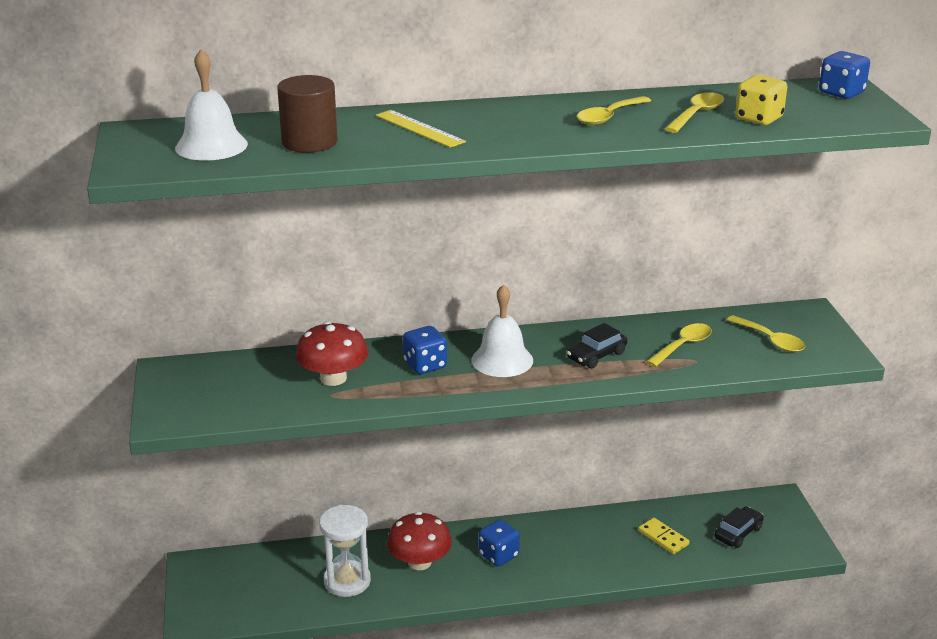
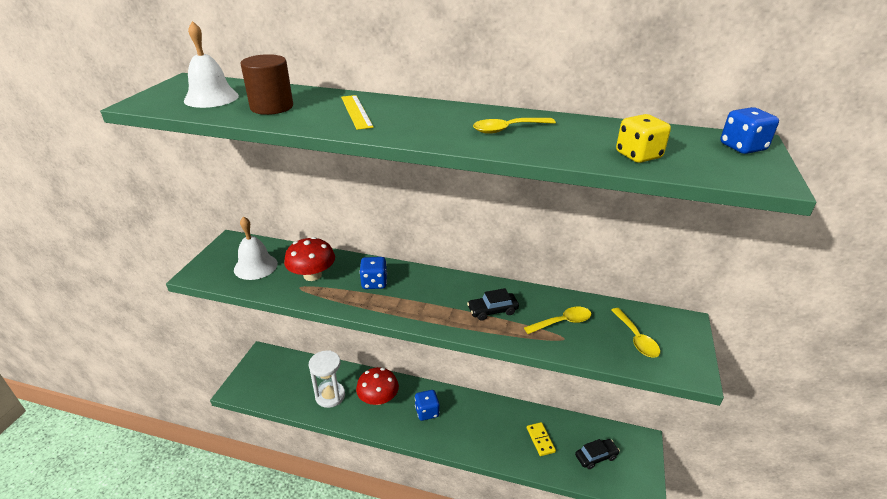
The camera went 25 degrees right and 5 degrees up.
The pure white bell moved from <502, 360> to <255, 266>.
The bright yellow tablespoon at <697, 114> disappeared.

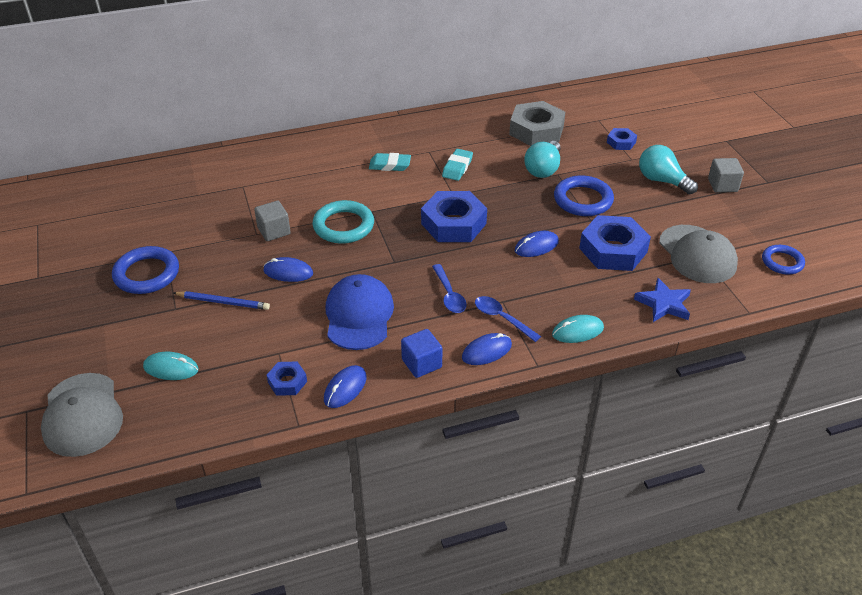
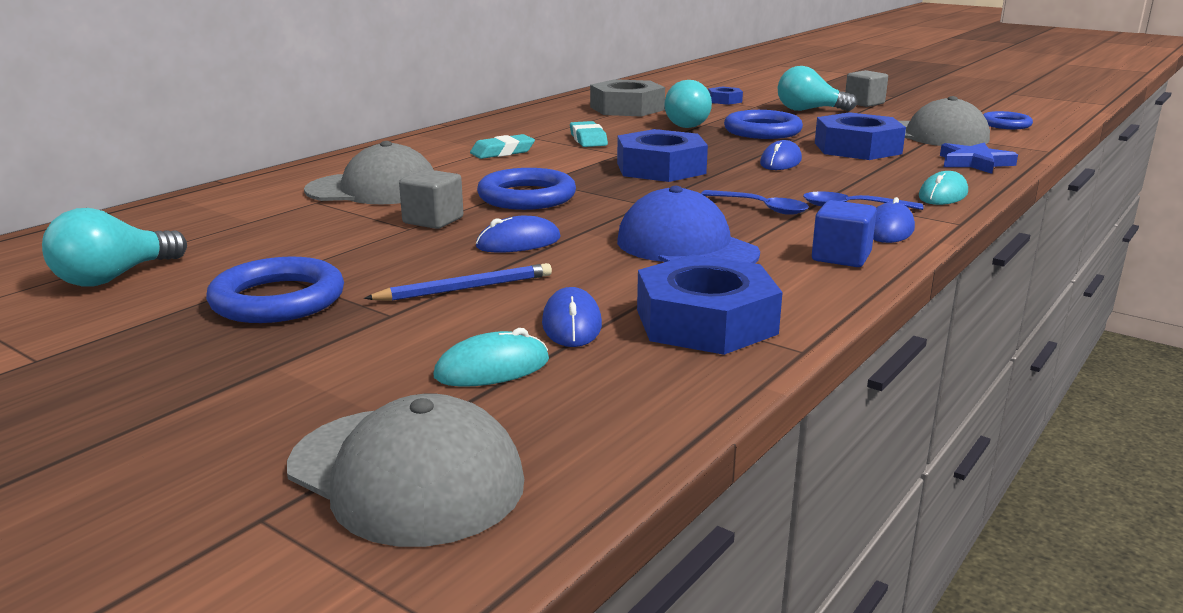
The camera went 35 degrees left and 20 degrees down.
The cobalt nut at <287, 382> changed to 2.00 times the size.
The teal hoop at <343, 226> became the cobalt hoop at <526, 197>.
The cobalt PC mouse moved from <345, 388> to <571, 324>.
The teal light bulb at <114, 277> appeared.
The gray peaked cap at <373, 189> appeared.

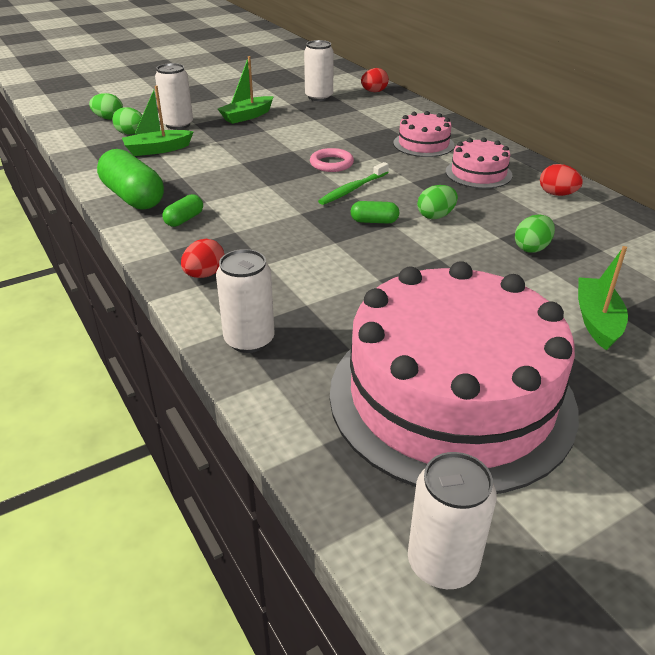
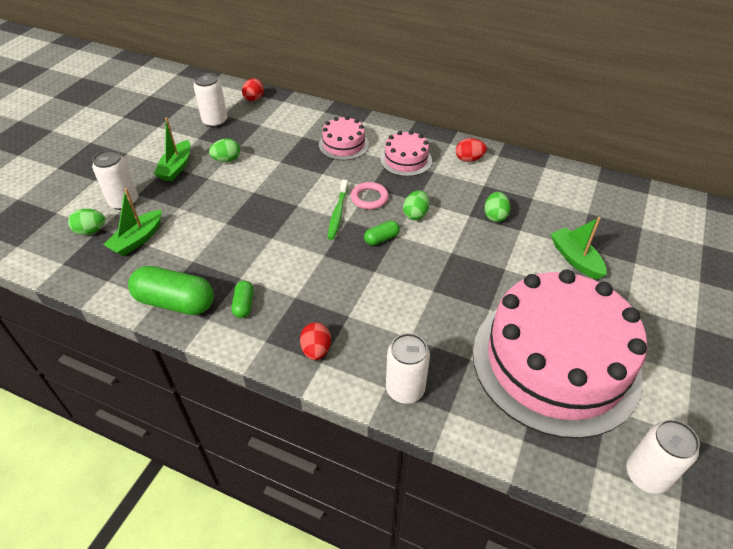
The camera went 35 degrees left and 10 degrees up.
The emerald toy egg moved from <108, 118> to <227, 160>.
The rose-pink hoop moved from <331, 164> to <369, 198>.

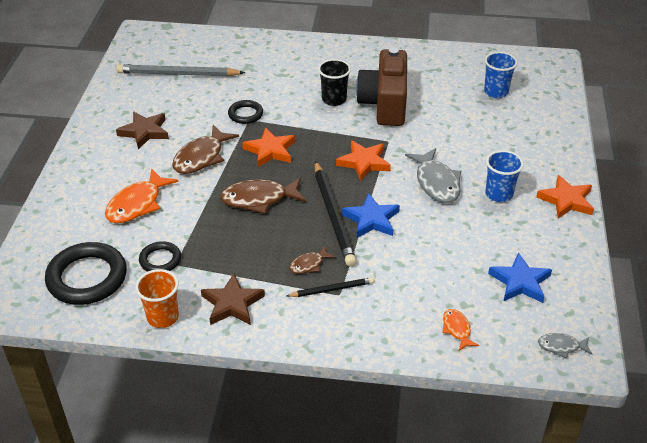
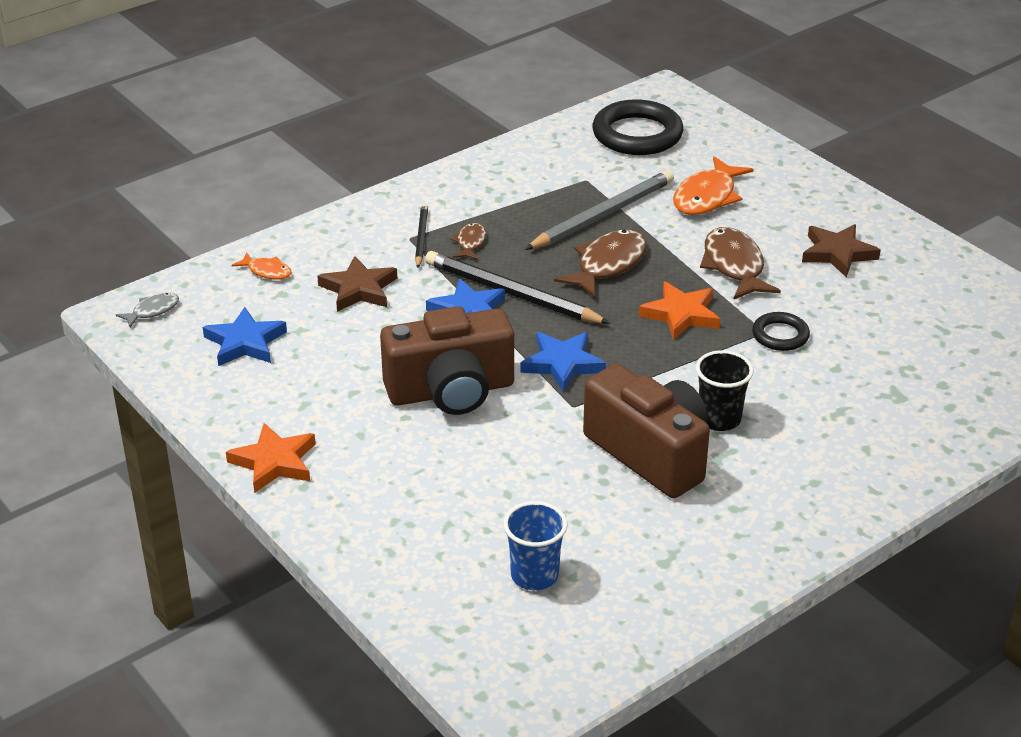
The camera went 135 degrees right and 5 degrees down.
The orange-coloured toy fish at <137, 204> turned 135 degrees counterclockwise.
The gray pencil moved from <178, 74> to <602, 215>.
The orange-coloured cup at <163, 317> disappeared.
The ebony hoop at <160, 260> disappeared.
The russet star moved from <232, 304> to <359, 289>.
The ebony pencil at <332, 289> turned 150 degrees clockwise.
The orange-coloured star at <364, 162> became the cobalt star at <562, 364>.
The gray toy fish at <436, 183> was replaced by the russet camera at <451, 391>.
The cobalt cup at <499, 194> disappeared.

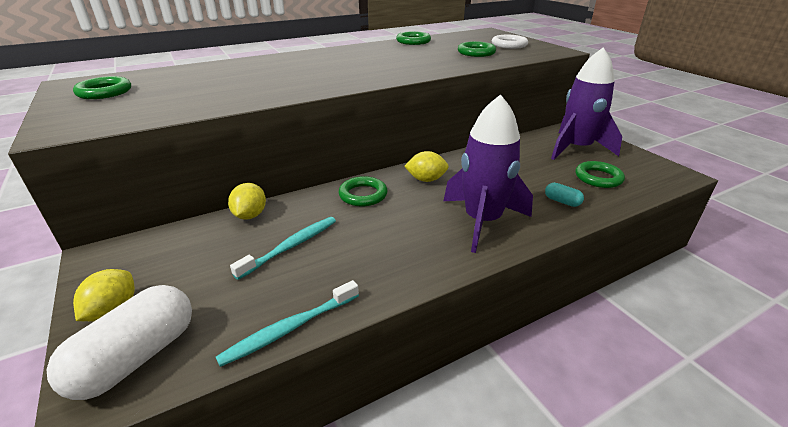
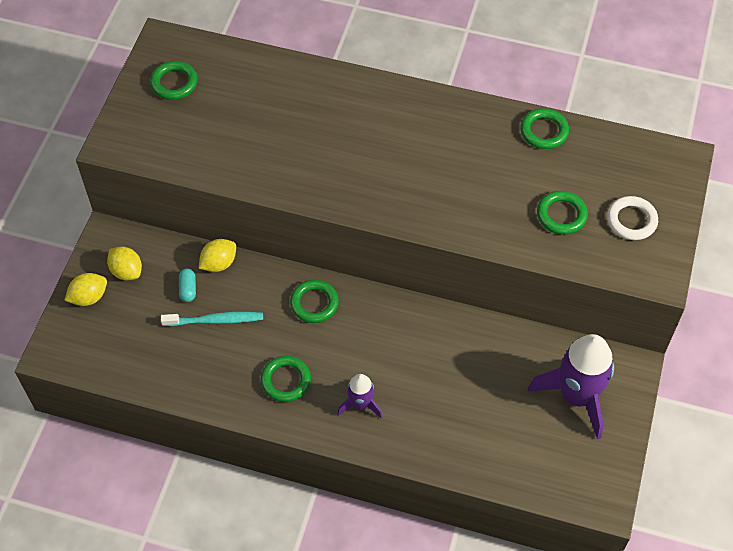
The camera went 45 degrees right and 25 degrees up.
The pure white capsule at <136, 357> disappeared.
The teal toothbrush at <289, 328> disappeared.
The bright yellow citrus fruit moved from <426, 179> to <127, 271>.
The violet spaceship at <482, 221> changed to 0.52 times the size.
The teal capsule moved from <562, 201> to <188, 289>.
The emerald hoop moved from <598, 178> to <286, 380>.

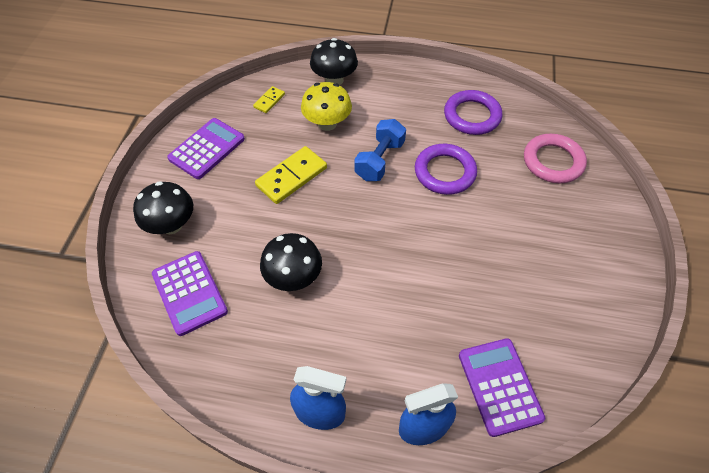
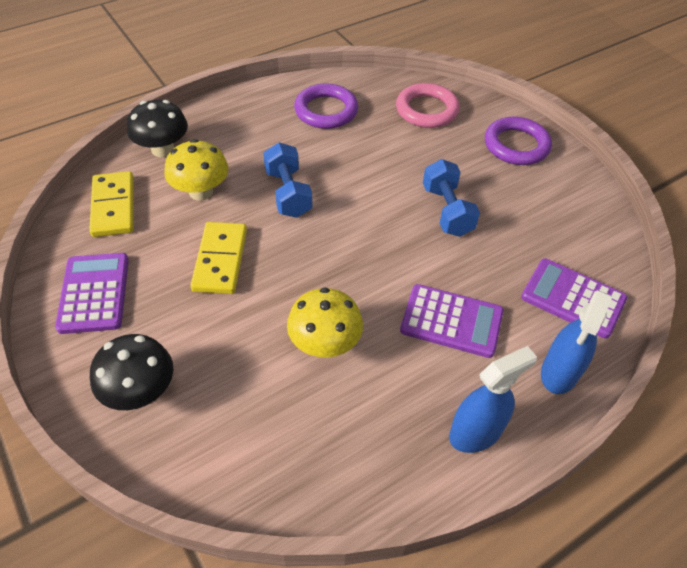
The camera went 45 degrees left and 5 degrees down.
The violet pocket calculator moved from <189, 293> to <451, 321>.
The bright yellow domino tile at <269, 101> changed to 1.89 times the size.
The ebony toadstool at <293, 277> became the bright yellow toadstool at <325, 344>.
The violet hoop moved from <445, 172> to <516, 145>.
The cobalt free weight at <447, 211> appeared.

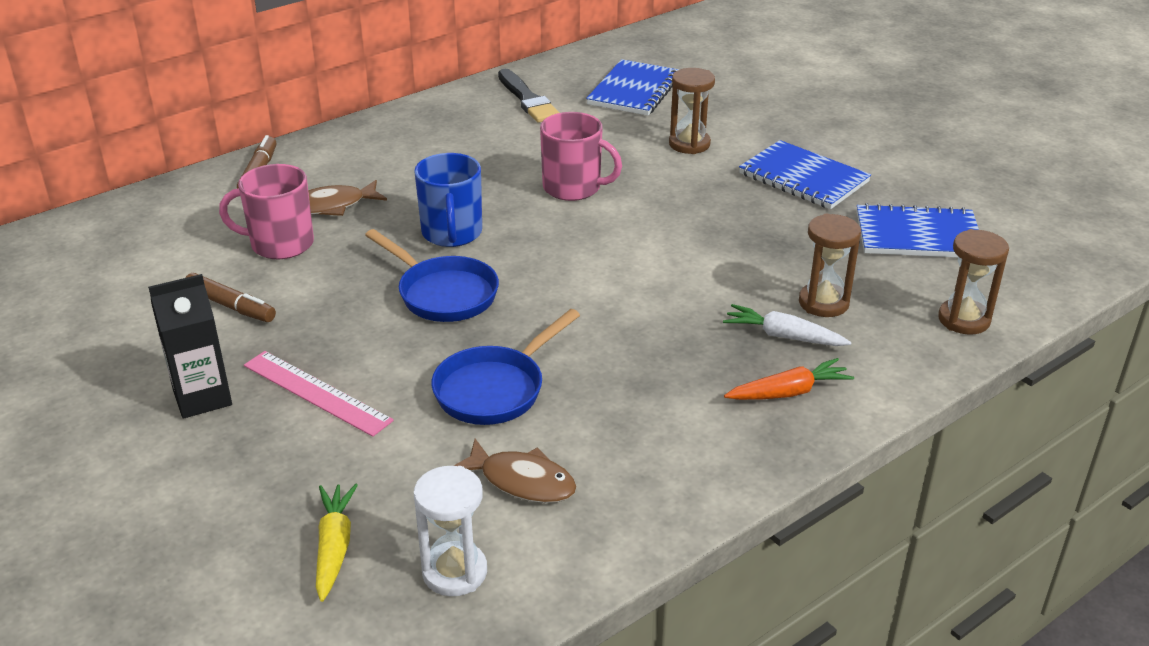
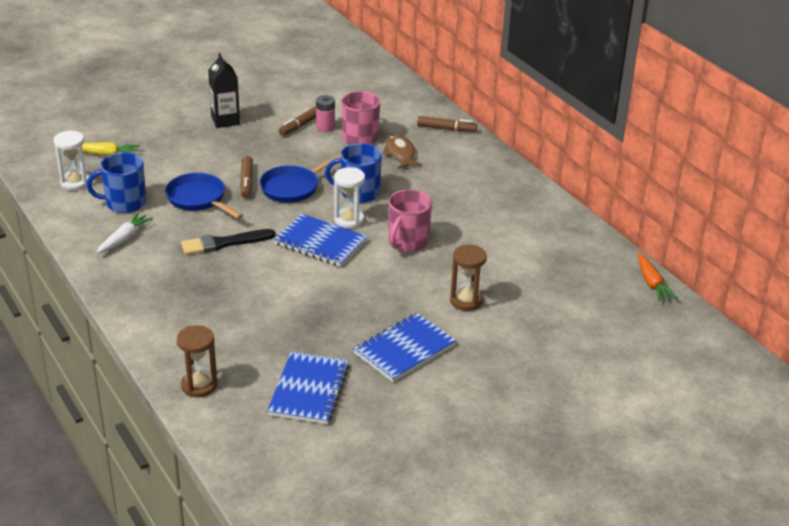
The camera went 95 degrees right and 0 degrees up.
The rose-pink measuring stick at <316, 393> disappeared.
The russet toy fish at <522, 481> was replaced by the cobalt coffee mug at <124, 203>.
The ebony brush moved from <527, 99> to <224, 243>.
The cobalt notebook moved from <634, 91> to <320, 242>.
The pure white carrot moved from <783, 336> to <124, 239>.
The orange-coloured carrot moved from <788, 392> to <652, 283>.
The russet hourglass at <823, 303> disappeared.
The russet marker at <246, 181> appeared.
The rose-pink AA battery at <325, 127> appeared.
The pure white hourglass at <349, 220> appeared.

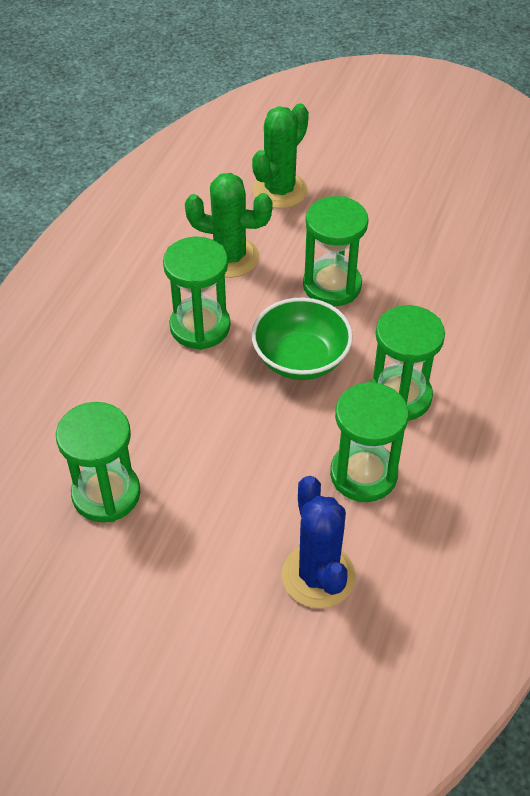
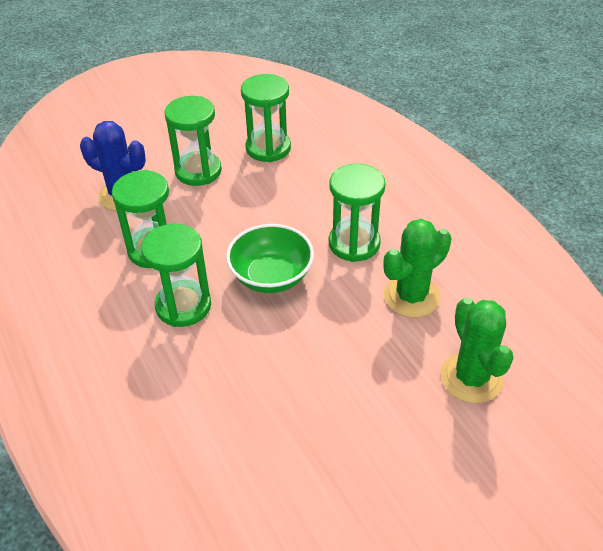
The camera went 130 degrees right and 5 degrees down.
The emerald hourglass moved from <332, 286> to <198, 171>.

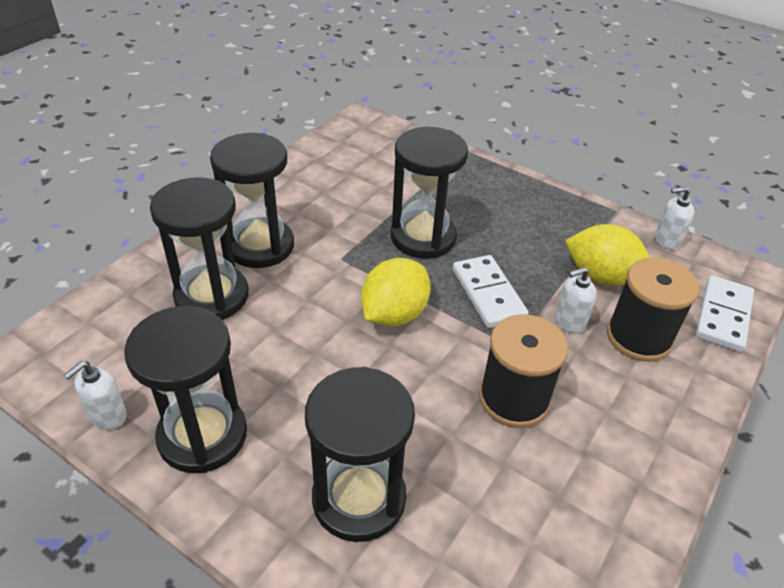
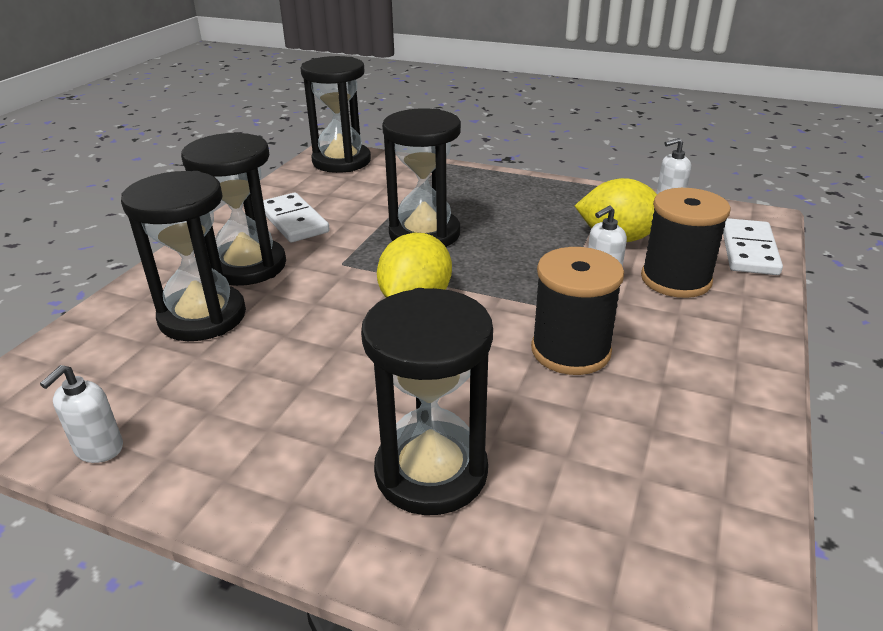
The camera went 10 degrees left and 10 degrees down.
The ebony hourglass moved from <202, 435> to <341, 161>.
The pure white domino tile moved from <488, 294> to <293, 221>.

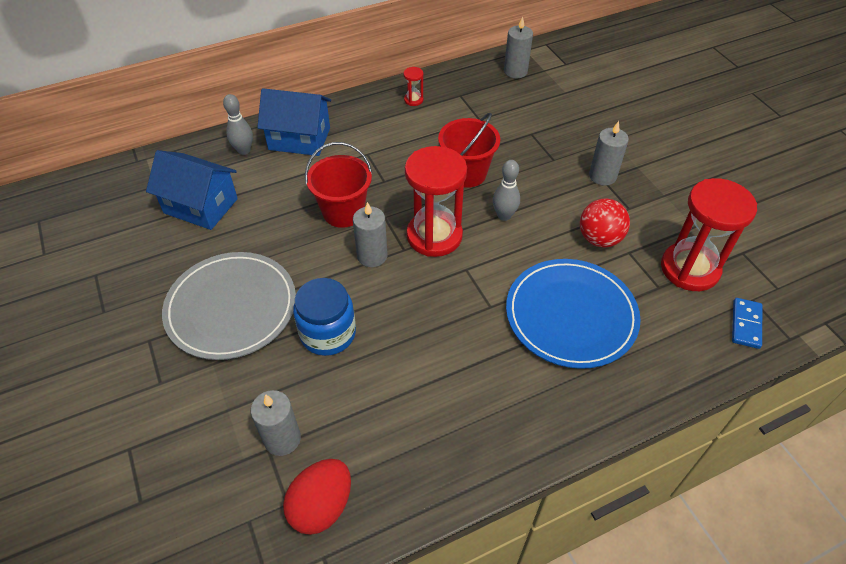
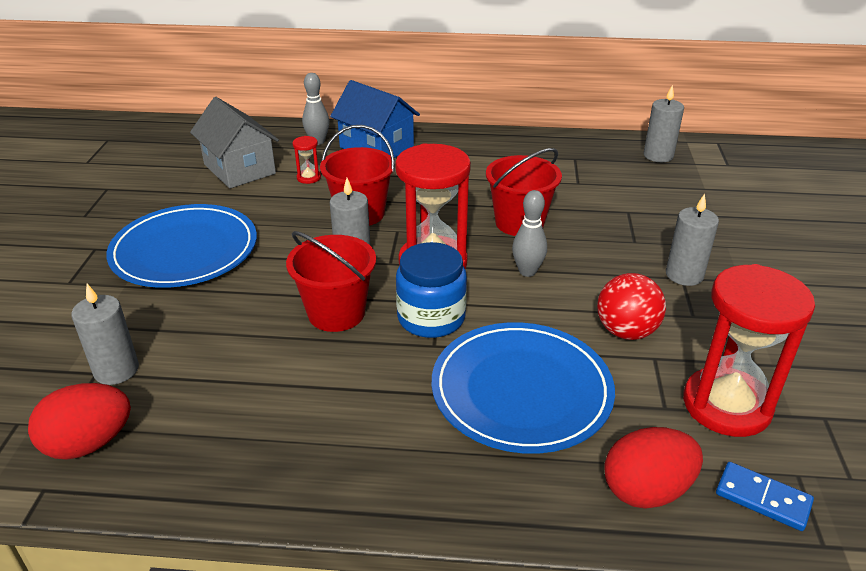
The camera went 30 degrees right and 15 degrees down.
The cobalt toy house at <201, 206> became the gray toy house at <239, 169>.
The gray dinner plate at <231, 307> became the cobalt dinner plate at <184, 250>.
The cobalt jam jar moved from <328, 333> to <431, 318>.
The scarlet hourglass moved from <413, 100> to <308, 178>.
The cobalt domino tile at <746, 324> turned 75 degrees clockwise.
The scarlet sand bucket at <336, 313> appeared.
The scarlet toy egg at <646, 490> appeared.

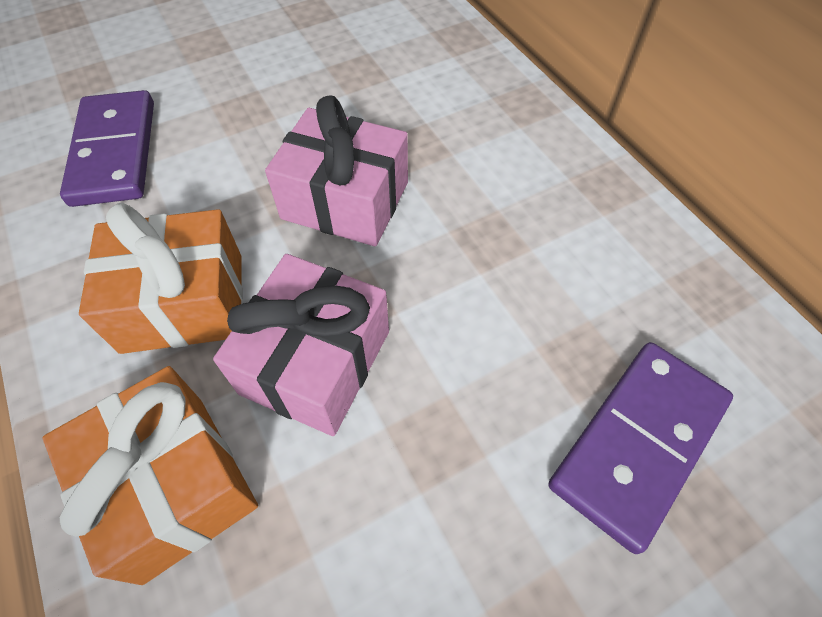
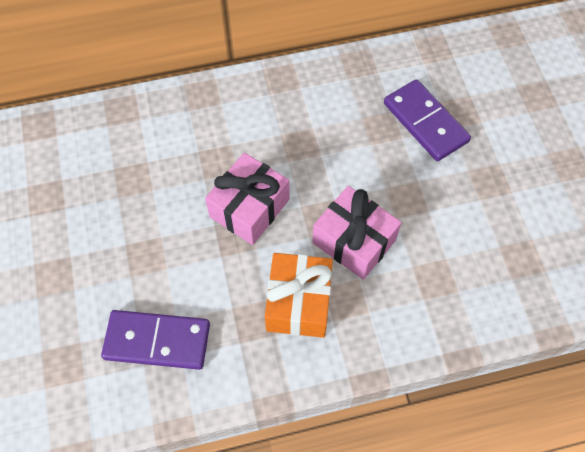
The camera went 75 degrees left and 5 degrees up.
The orange-coloured wrapped gift at <174, 485> disappeared.

